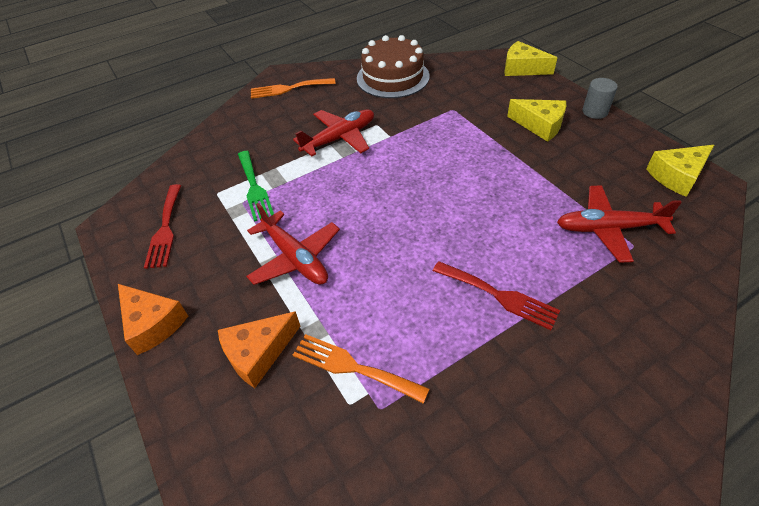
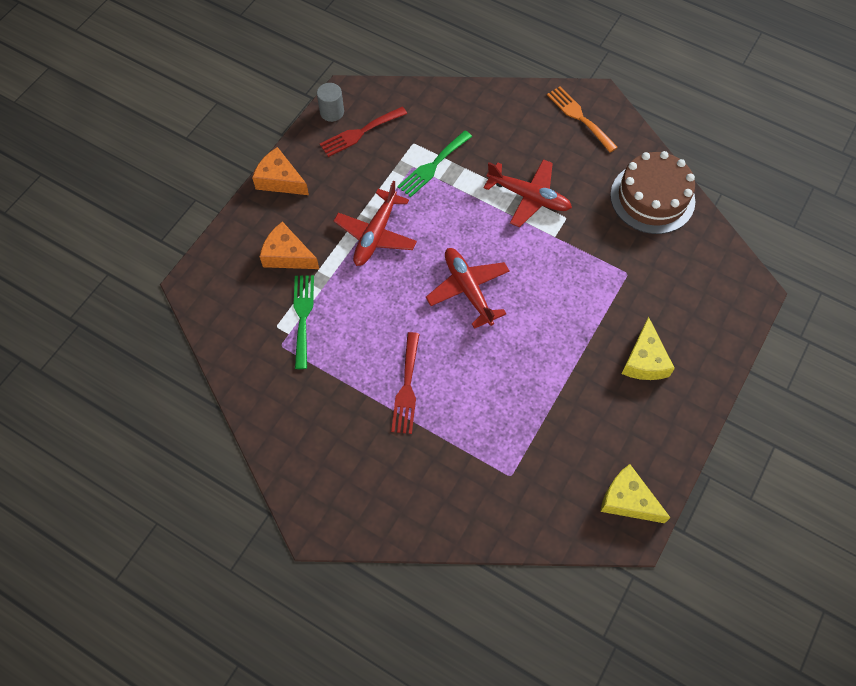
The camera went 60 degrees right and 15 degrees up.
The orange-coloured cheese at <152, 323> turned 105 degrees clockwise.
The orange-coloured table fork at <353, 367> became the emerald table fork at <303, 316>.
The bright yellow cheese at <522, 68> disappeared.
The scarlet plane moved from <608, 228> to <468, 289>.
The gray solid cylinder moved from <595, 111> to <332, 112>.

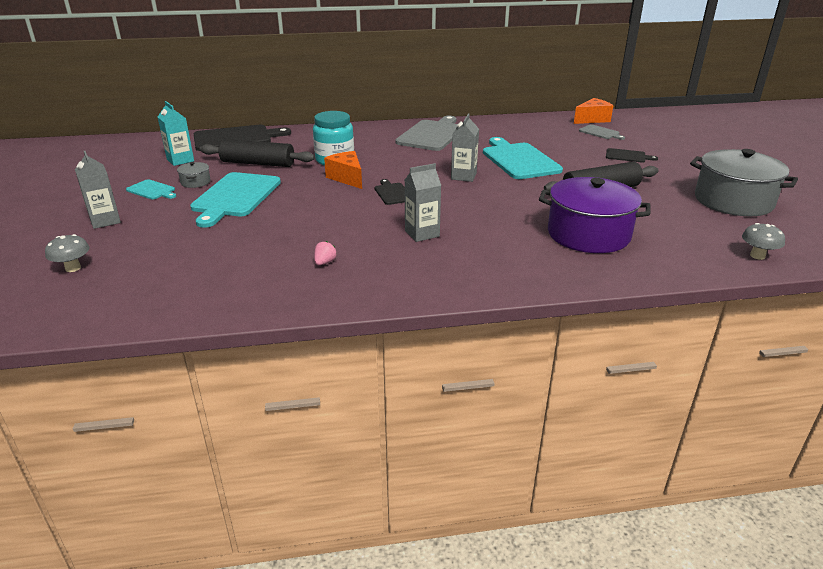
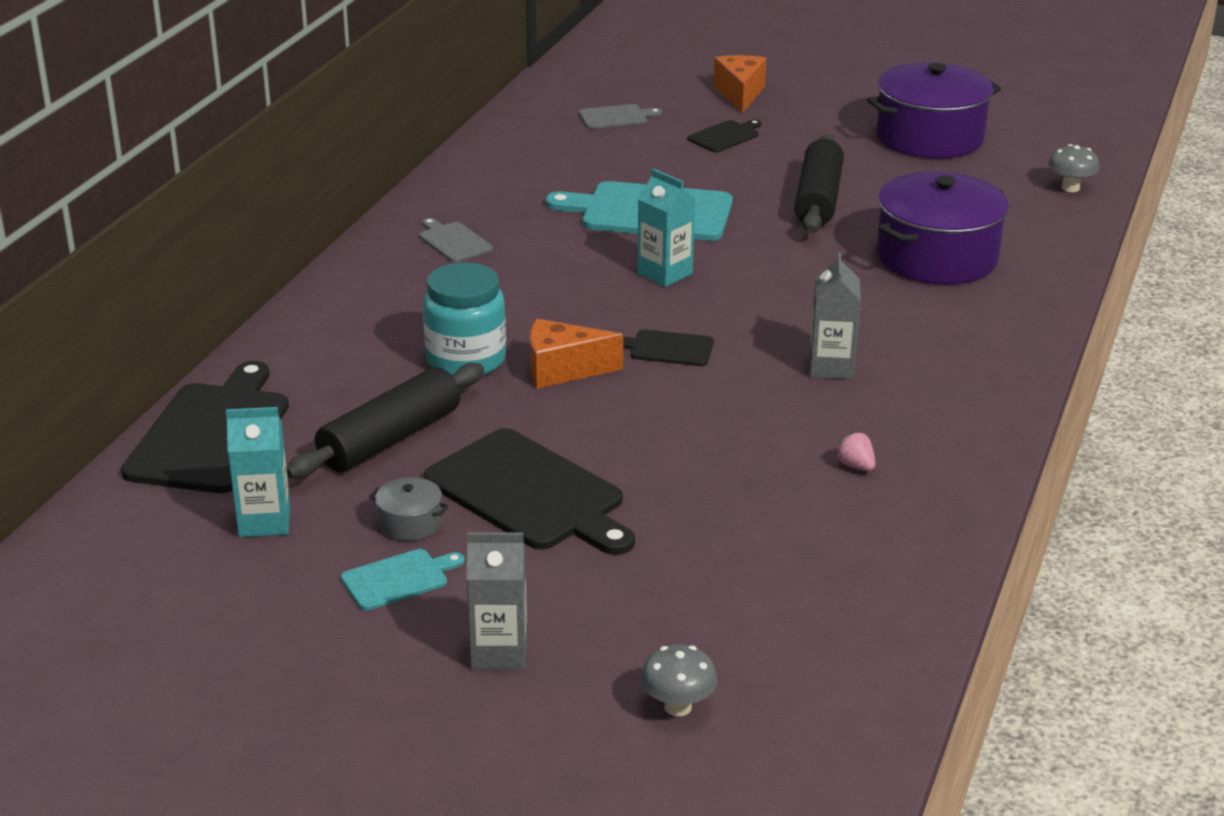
The camera went 60 degrees left and 0 degrees up.
The teal bread board at <235, 197> became the ebony bread board at <529, 494>.
The gray bread board at <432, 134> changed to 0.49 times the size.
The gray carton at <463, 176> became the teal carton at <664, 274>.
The orange-coloured cheese moved from <592, 119> to <740, 94>.
The gray pot at <733, 201> became the violet pot at <929, 137>.

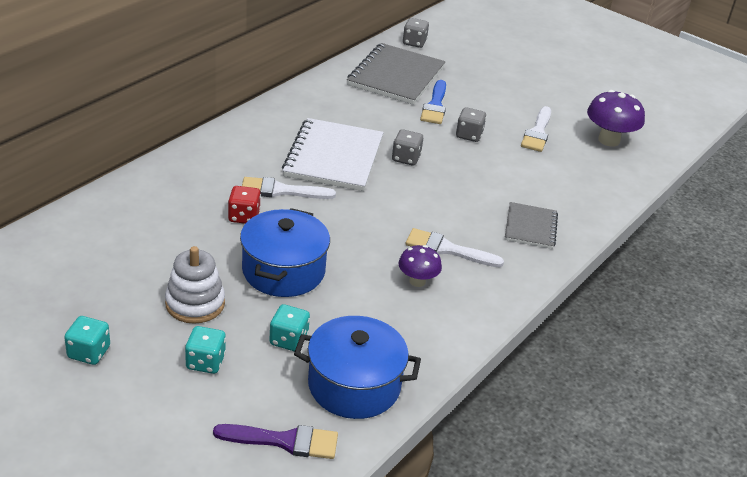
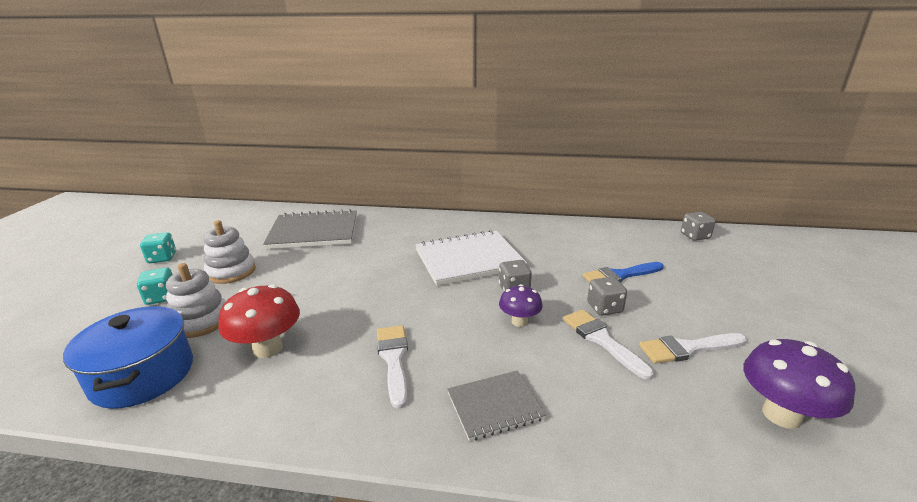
The camera went 65 degrees right and 10 degrees down.
The violet brush at <284, 441> disappeared.
The scarlet game die at <244, 216> disappeared.
The cobalt pot at <283, 271> disappeared.
The pure white brush moved from <281, 191> to <602, 340>.
The teal game die at <288, 340> was replaced by the pure white stacking rings at <201, 321>.
The gray notebook moved from <396, 76> to <314, 232>.
The violet toadstool moved from <417, 281> to <519, 321>.
The scarlet toadstool at <268, 348> appeared.

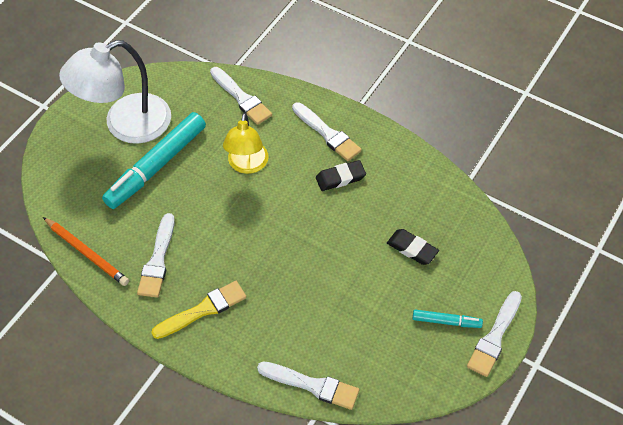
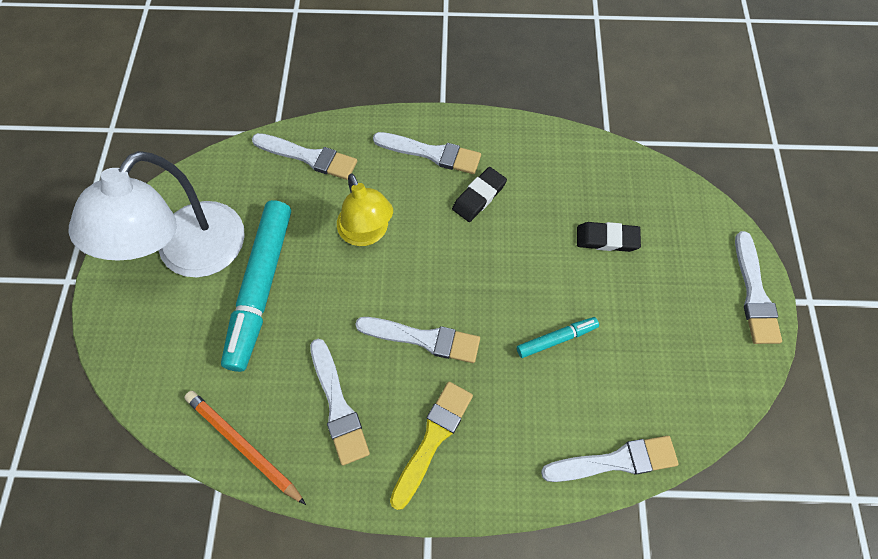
The camera went 30 degrees left and 10 degrees up.
The orange-coloured pencil at <86, 253> turned 150 degrees counterclockwise.
The teal marker moved from <446, 321> to <556, 339>.
The pure white brush at <423, 339> appeared.

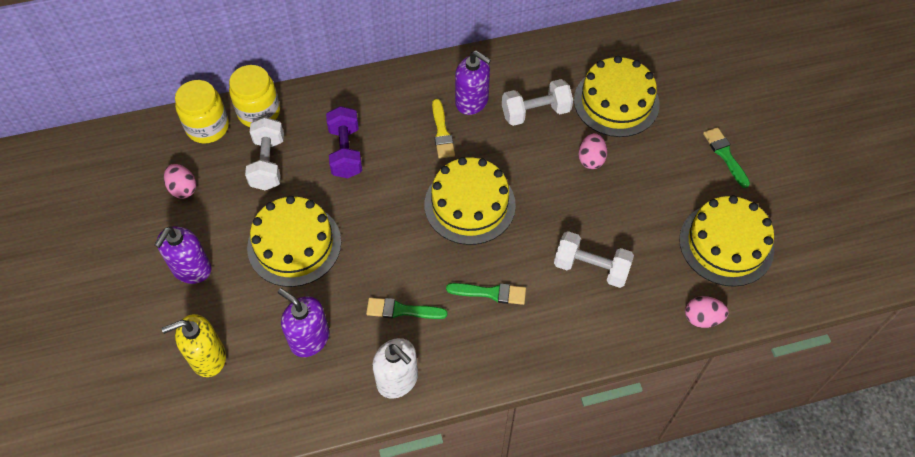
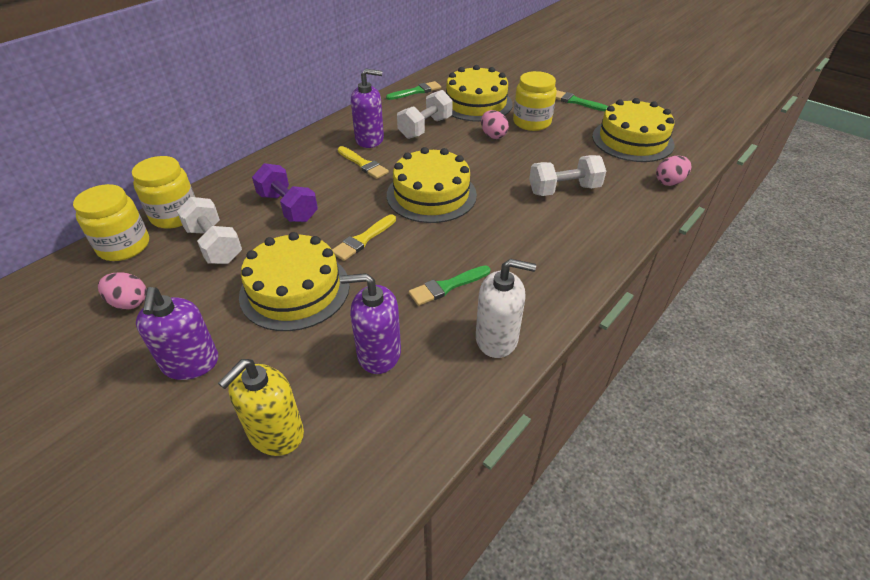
The camera went 35 degrees left and 15 degrees down.
The emerald brush moved from <490, 293> to <416, 91>.
The bright yellow brush at <363, 239> appeared.
The bright yellow jam jar at <531, 122> appeared.

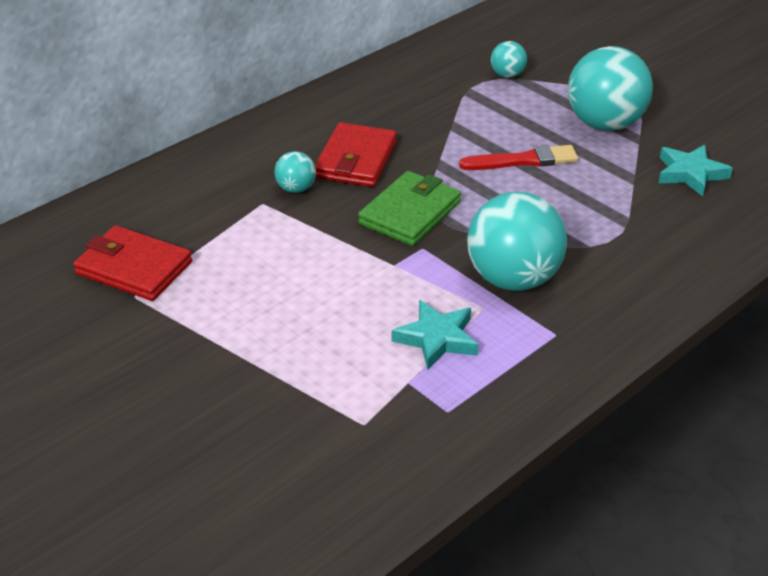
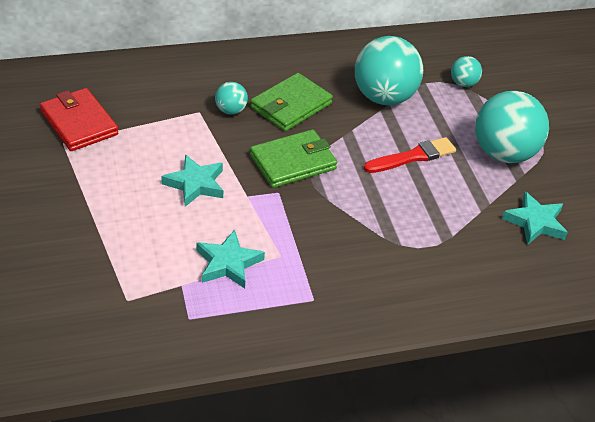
The camera went 25 degrees right and 5 degrees up.
The scarlet billfold at <356, 159> became the emerald billfold at <291, 105>.
The scarlet brush at <523, 160> turned 45 degrees counterclockwise.
The teal ball moved from <513, 279> to <384, 97>.
The teal star at <195, 184> appeared.

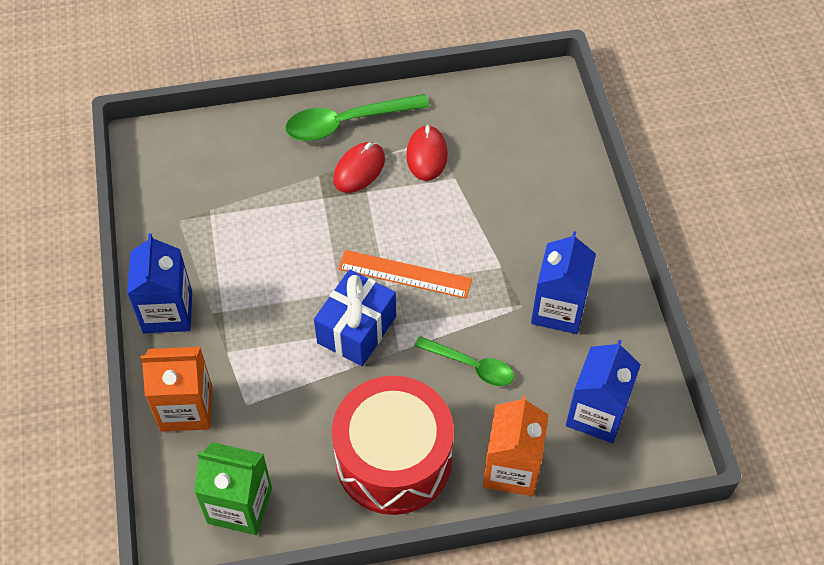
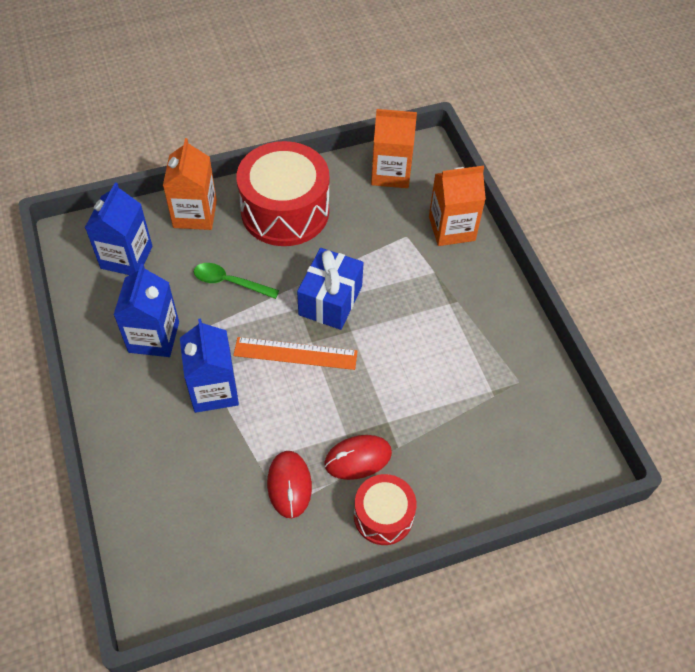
The camera went 170 degrees right and 0 degrees up.
The cobalt carton moved from <167, 312> to <214, 390>.
The emerald carton at <240, 505> became the orange-coloured carton at <391, 173>.
The emerald tablespoon at <346, 123> was replaced by the scarlet snare drum at <383, 516>.
The scarlet PC mouse at <359, 169> turned 45 degrees clockwise.

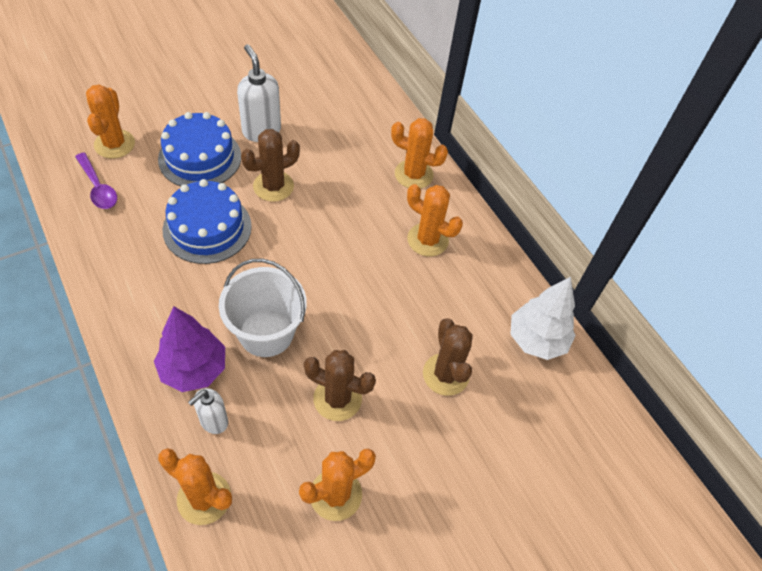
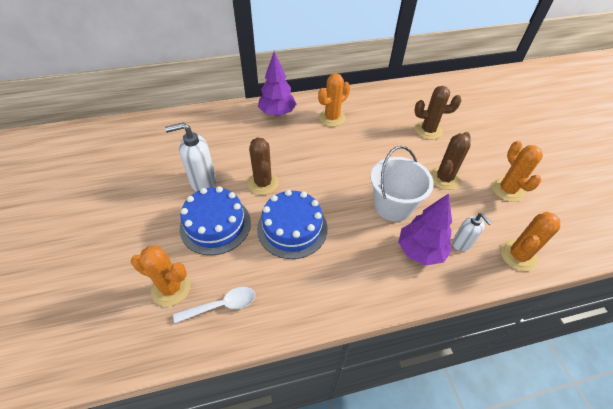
The camera went 70 degrees left and 5 degrees down.
The violet tablespoon at <98, 187> became the pure white tablespoon at <222, 305>.
The orange-coloured saguaro cactus at <413, 174> was replaced by the violet tree at <277, 113>.
The pure white tree at <536, 340> disappeared.

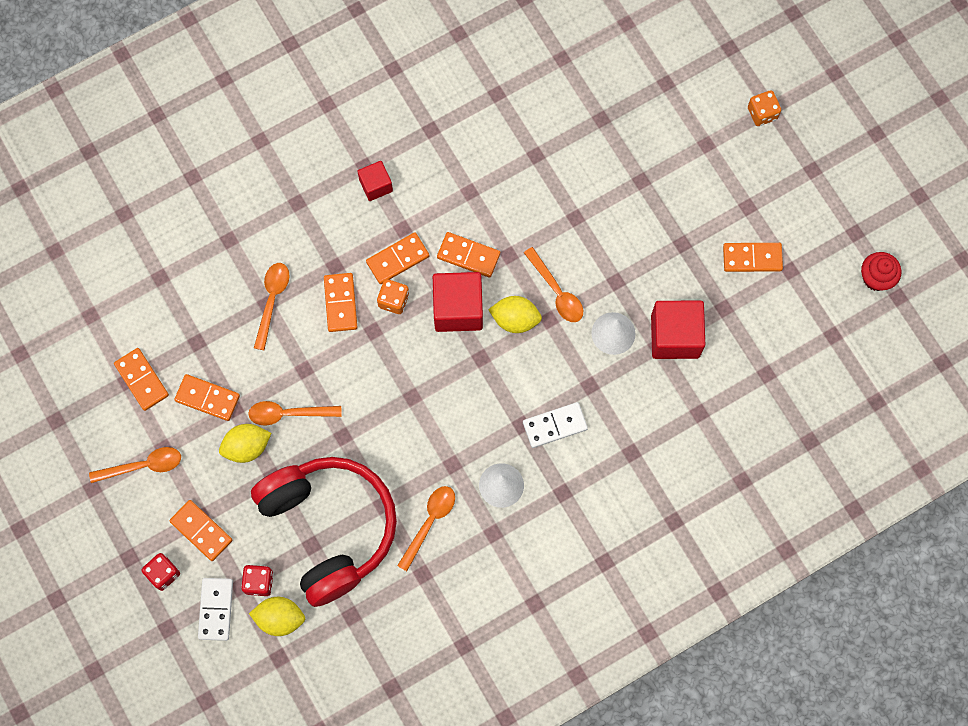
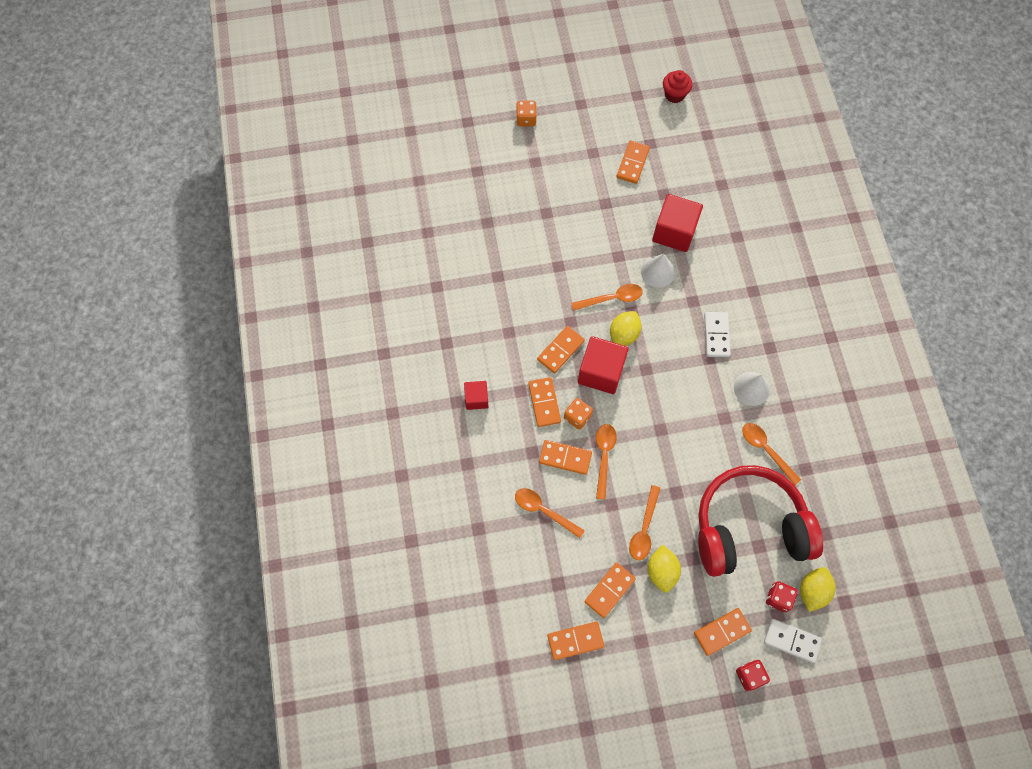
The camera went 70 degrees left and 5 degrees down.
The orange-coloured tablespoon moved from <143, 466> to <604, 456>.

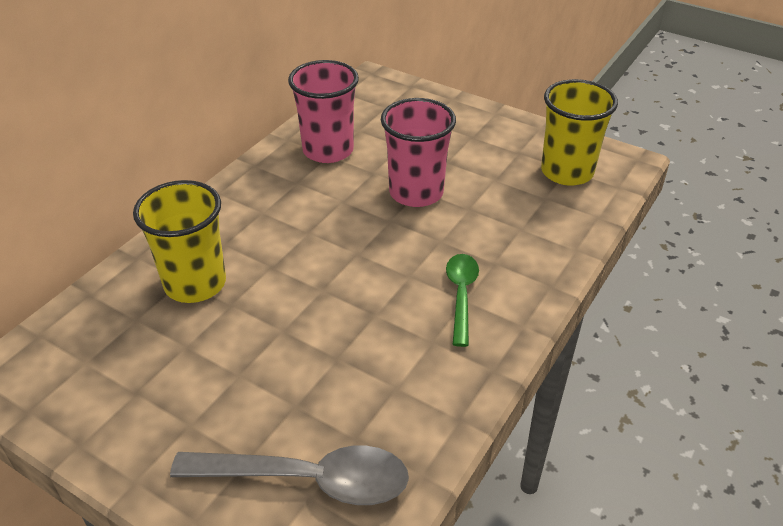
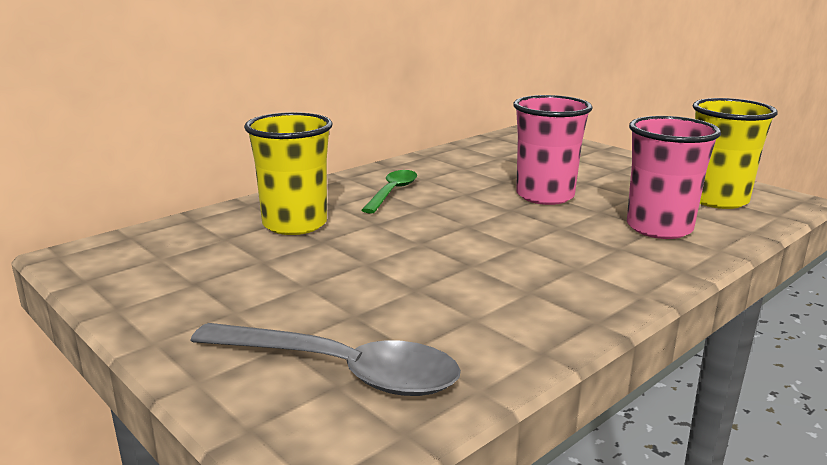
The camera went 15 degrees right and 20 degrees down.
The rose-pink cup moved from <328, 150> to <659, 228>.
The emerald tablespoon moved from <461, 295> to <392, 192>.

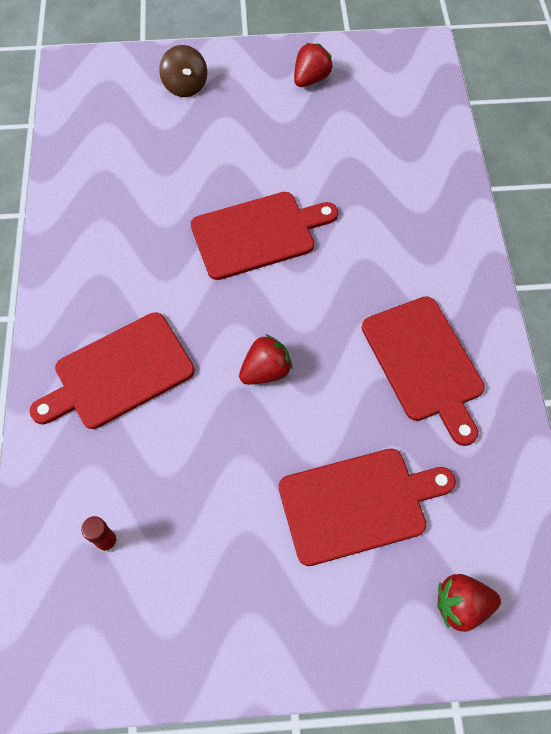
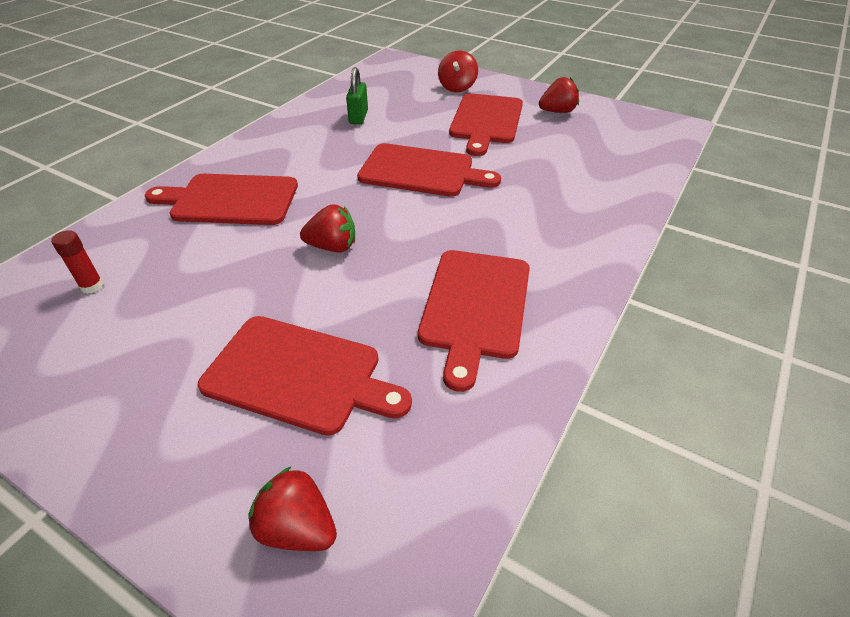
The camera went 35 degrees right and 20 degrees down.
The russet spinning top at <185, 86> became the scarlet spinning top at <457, 87>.
The emerald small lock at <358, 117> appeared.
The scarlet bread board at <486, 121> appeared.

